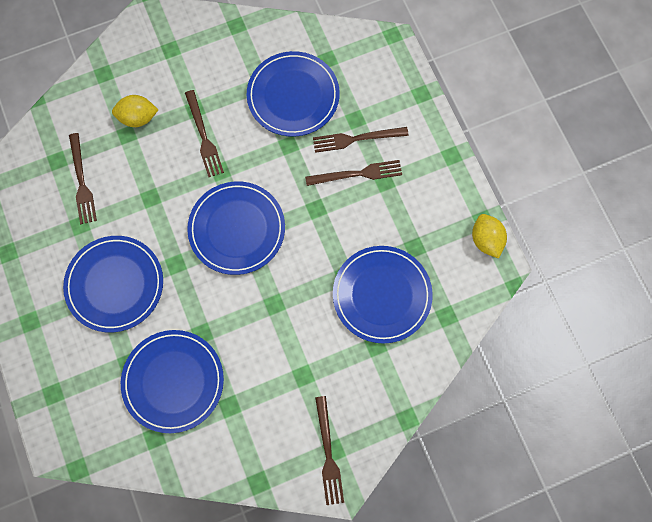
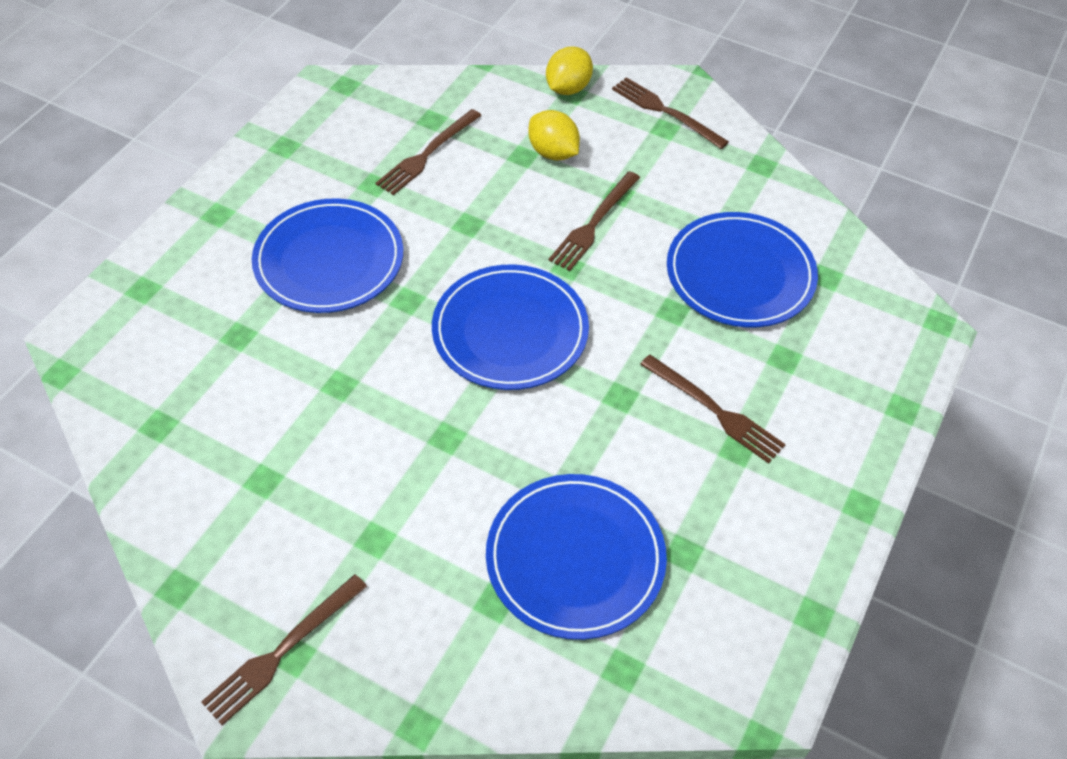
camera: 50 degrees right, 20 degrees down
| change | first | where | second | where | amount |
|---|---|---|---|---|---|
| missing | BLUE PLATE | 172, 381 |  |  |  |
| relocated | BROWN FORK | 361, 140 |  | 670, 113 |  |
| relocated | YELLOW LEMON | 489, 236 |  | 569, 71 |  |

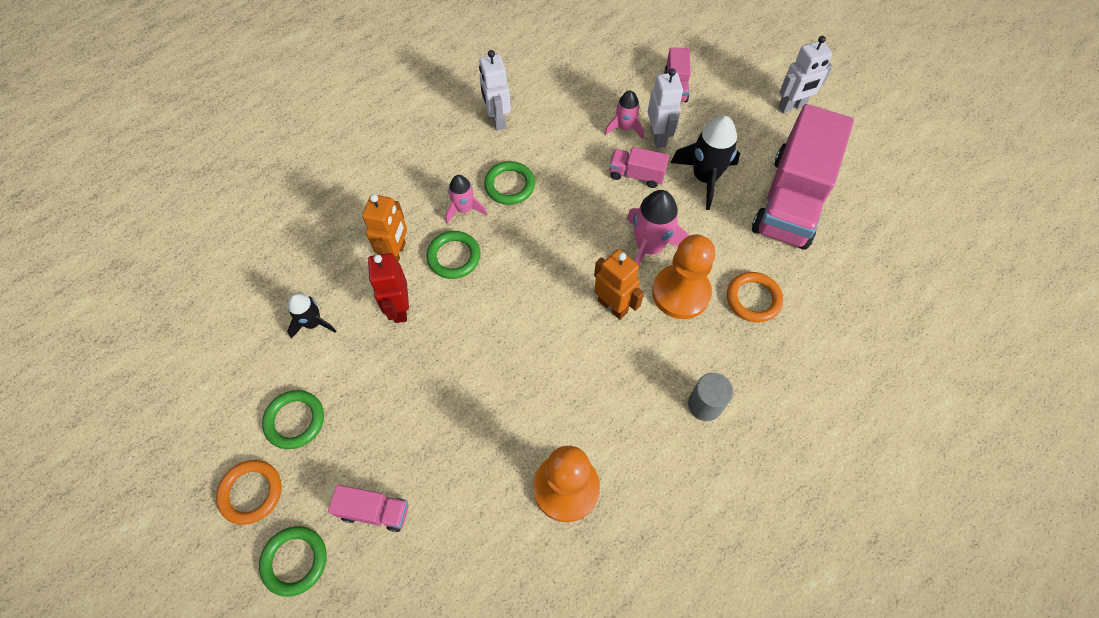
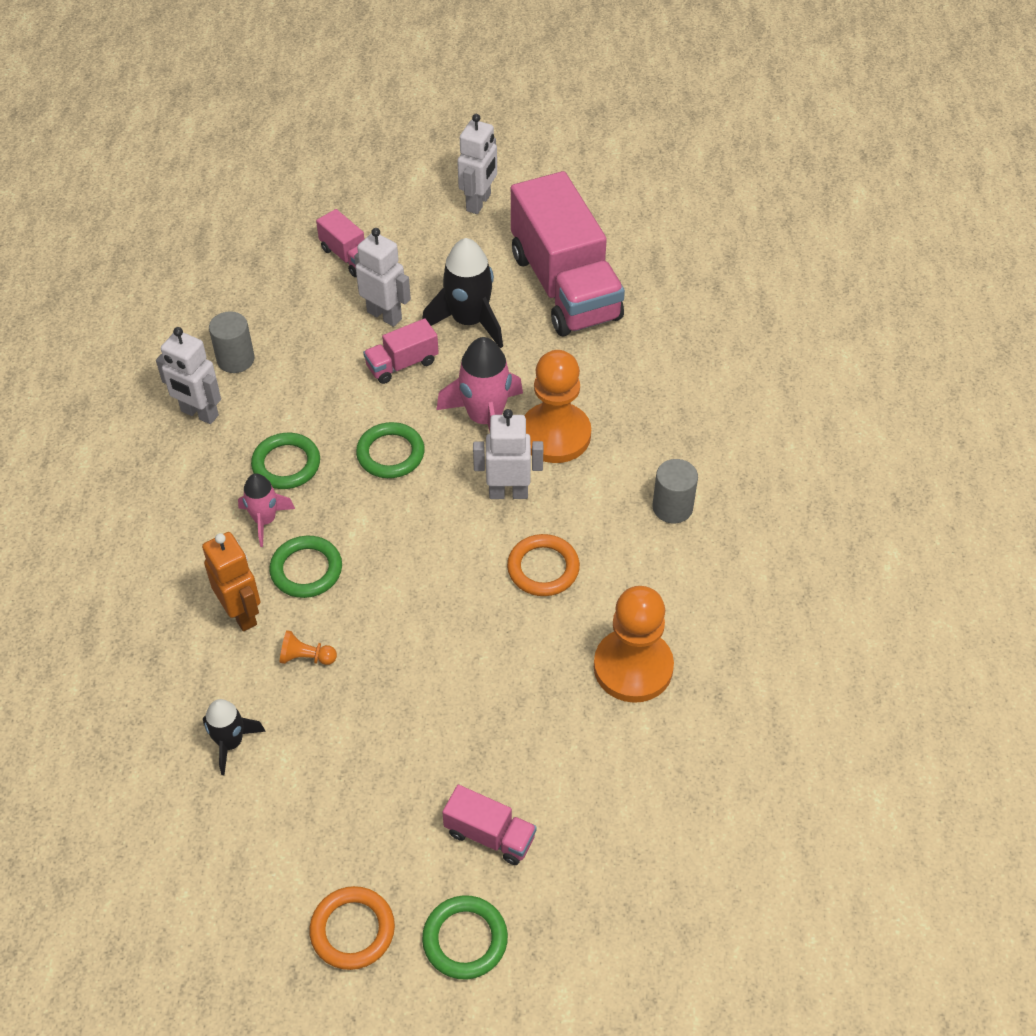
camera: 45 degrees left, 10 degrees down
| change | first | where | second | where | amount |
|---|---|---|---|---|---|
| missing | PINK ROCKET | 624, 115 |  |  |  |
| appeared |  |  | GREY CYLINDER | 232, 342 |  |
| relocated | GREEN RING | 293, 419 |  | 390, 450 |  |
| relocated | ORANGE RING | 755, 297 |  | 543, 565 |  |
| exchanged | RED ROBOT | 388, 288 | ORANGE PAWN | 308, 647 |  |
| colour | ORANGE ROBOT | 619, 284 | WHITE ROBOT | 508, 454 |  |
| spun | PINK TRUCK | 368, 508 |  | 489, 825 | 60 degrees clockwise |

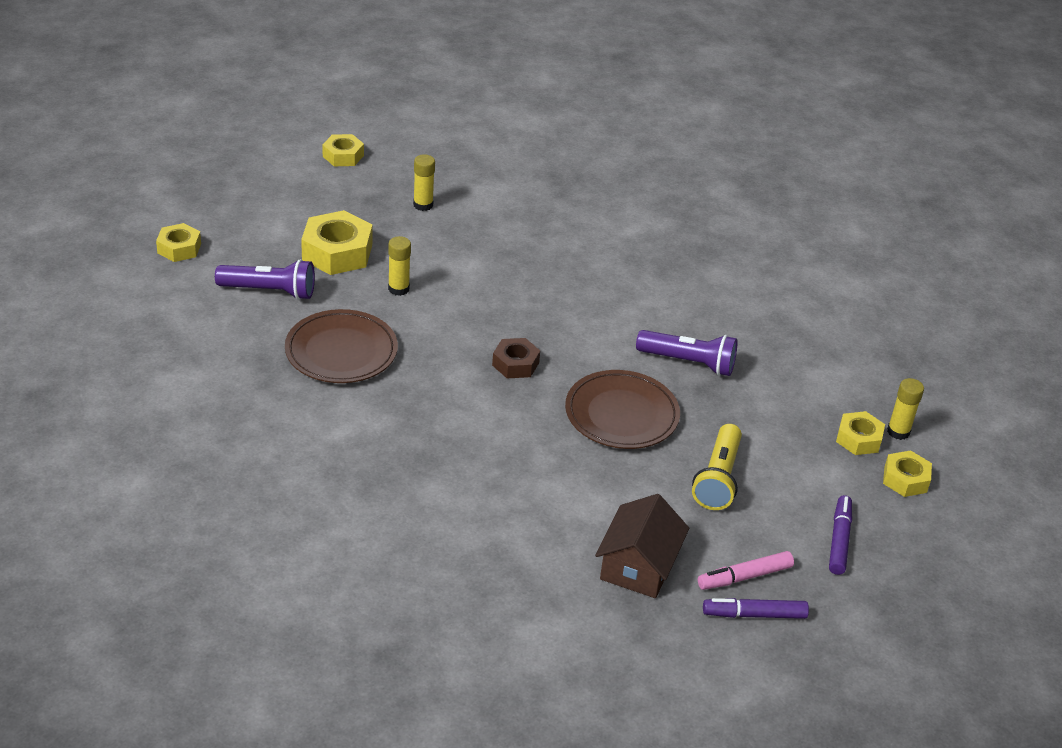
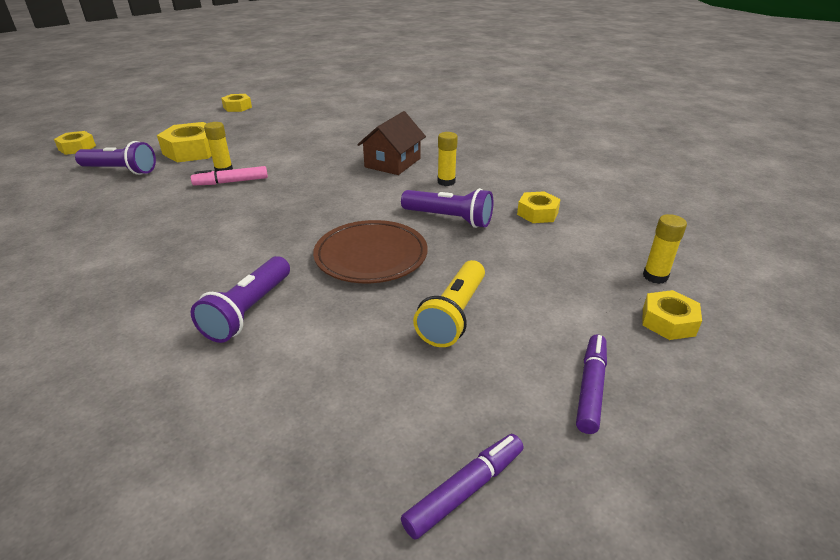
camera: 10 degrees right, 5 degrees down
| change | first | where | second | where | amount |
|---|---|---|---|---|---|
| missing | BROWN PLATE | 341, 346 |  |  |  |
| missing | BROWN NUT | 516, 358 |  |  |  |
| appeared |  |  | PURPLE FLASHLIGHT | 240, 299 |  |
| relocated | YELLOW GLUE STICK | 424, 182 |  | 448, 159 |  |
| relocated | BROWN HOUSE | 642, 546 |  | 391, 143 |  |
| relocated | PINK MARKER | 746, 570 |  | 229, 175 |  |
| relocated | YELLOW NUT | 860, 433 |  | 539, 207 |  |
| spun | PURPLE MARKER | 756, 608 |  | 462, 486 | 135 degrees clockwise |

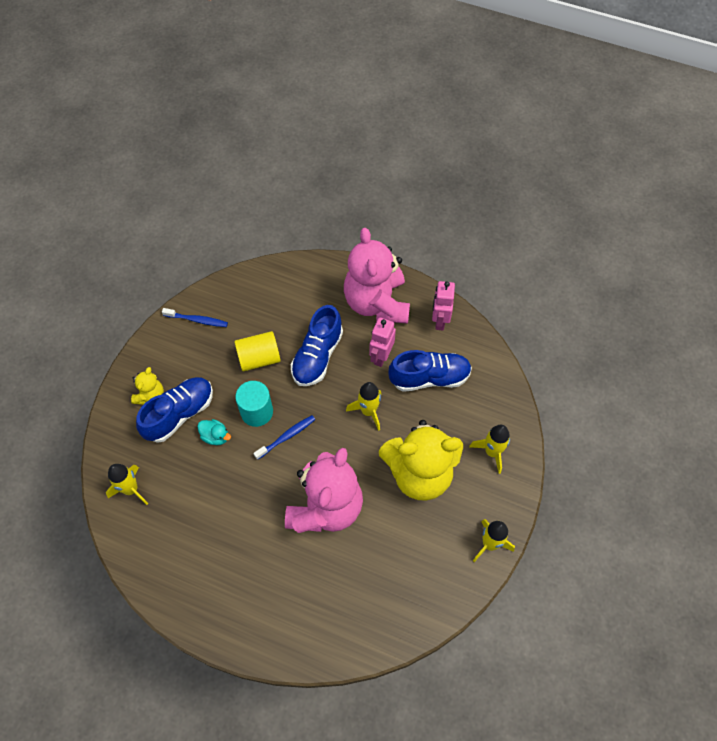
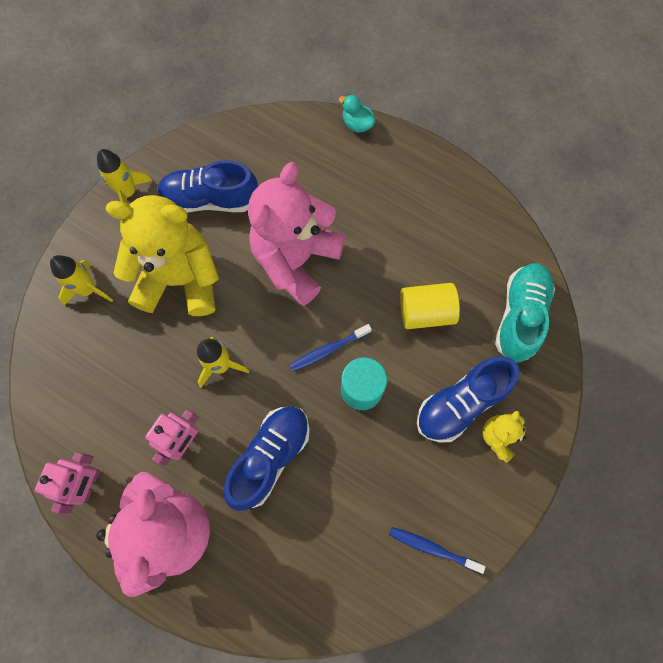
camera: 170 degrees left, 10 degrees up
| change | first | where | second | where | amount |
|---|---|---|---|---|---|
| relocated | TURQUOISE DUCK | 214, 432 |  | 357, 114 |  |
| relocated | YELLOW CYLINDER | 257, 351 |  | 430, 306 |  |
| relocated | BLUE SHOE | 430, 371 |  | 207, 186 |  |
| exchanged | YELLOW ROCKET | 127, 484 | TURQUOISE SHOE | 525, 313 |  |

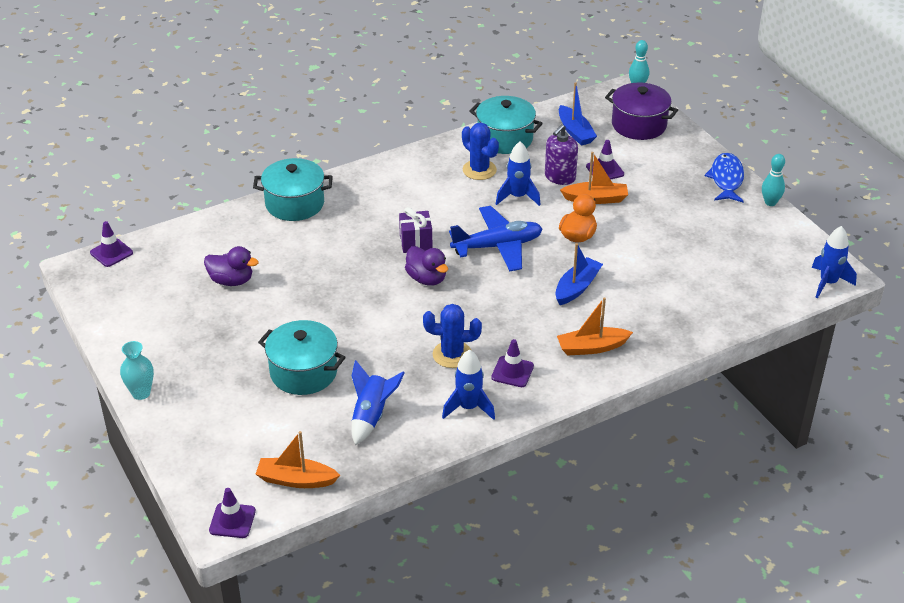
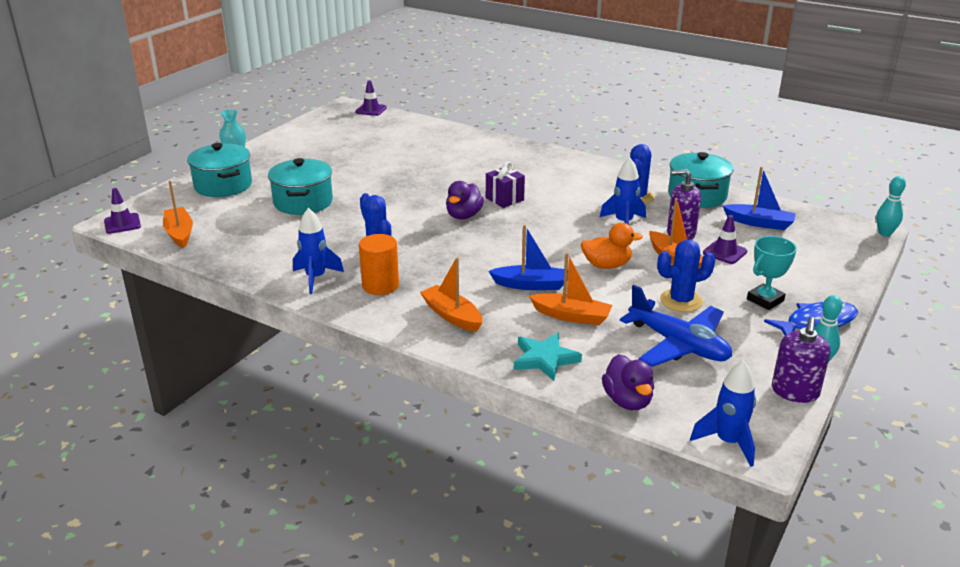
camera: 60 degrees right, 10 degrees down
| change | first | where | second | where | amount |
|---|---|---|---|---|---|
| missing | BLUE ROCKET | 378, 402 |  |  |  |
| missing | PURPLE POT | 641, 111 |  |  |  |
| appeared |  |  | TURQUOISE STAR | 548, 357 |  |
| appeared |  |  | ORANGE BOAT | 570, 289 |  |
| appeared |  |  | BLUE CACTUS | 686, 276 |  |
| appeared |  |  | TURQUOISE TROPHY | 772, 273 |  |
| appeared |  |  | PURPLE SOAP DISPENSER | 801, 360 |  |
| relocated | PURPLE DUCK | 231, 266 |  | 628, 382 |  |
| relocated | TURQUOISE POT | 293, 189 |  | 219, 170 |  |
| relocated | BLUE PLANE | 496, 238 |  | 676, 326 |  |
| exchanged | PURPLE TRAFFIC CONE | 512, 363 | ORANGE CYLINDER | 379, 264 |  |
| spun | BLUE BOAT | 578, 114 |  | 759, 198 | 105 degrees counterclockwise |

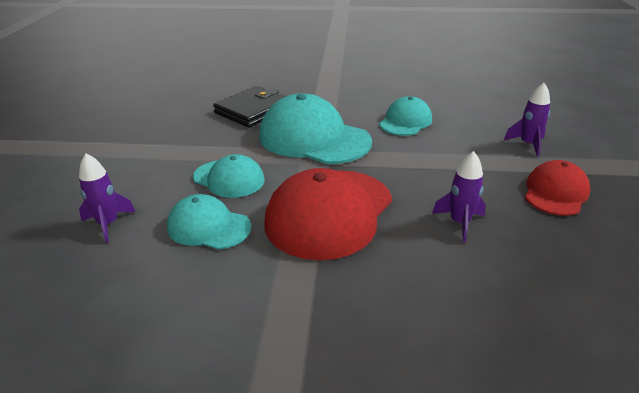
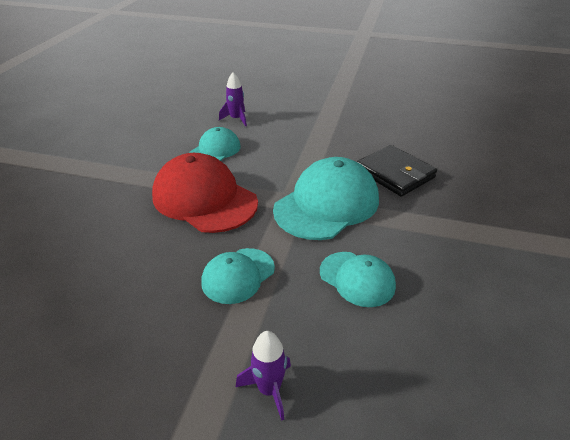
camera: 100 degrees right, 5 degrees up
| change | first | where | second | where | amount |
|---|---|---|---|---|---|
| missing | PURPLE ROCKET | 459, 196 |  |  |  |
| missing | RED CAP | 557, 188 |  |  |  |
| relocated | TURQUOISE CAP | 228, 176 |  | 238, 276 |  |

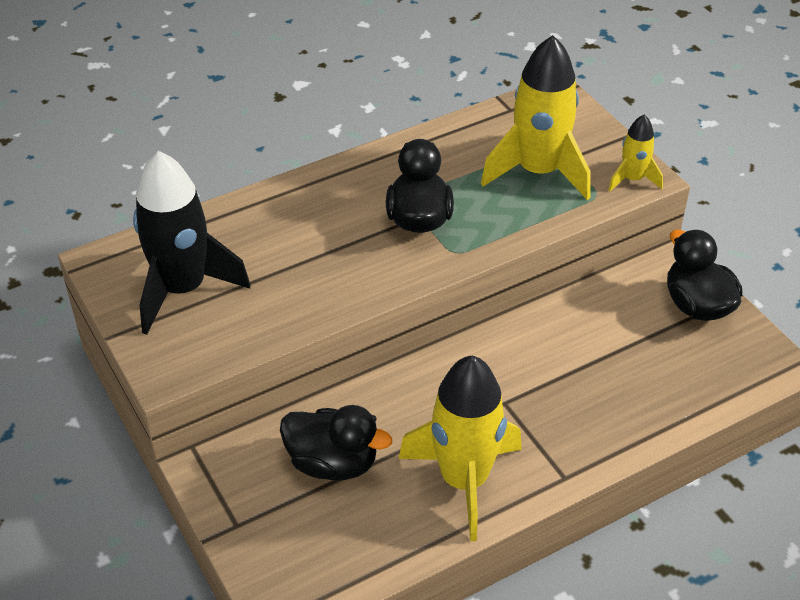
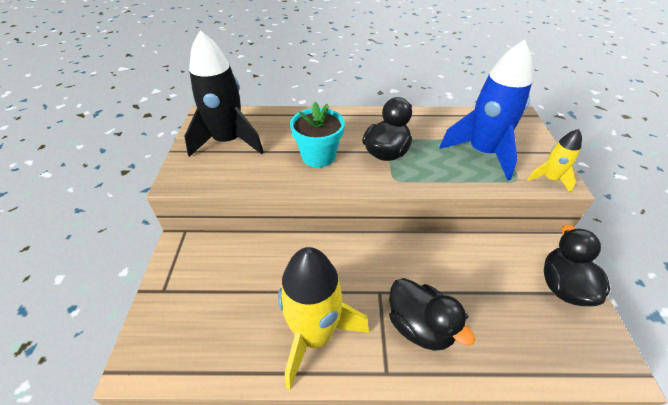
camera: 30 degrees right, 0 degrees up
| change | first | where | second | where | amount |
|---|---|---|---|---|---|
| appeared |  |  | TURQUOISE FLOWER POT | 317, 134 |  |
| relocated | BLACK DUCK | 336, 442 |  | 432, 314 |  |
| colour | YELLOW ROCKET | 535, 117 | BLUE ROCKET | 486, 109 |  |

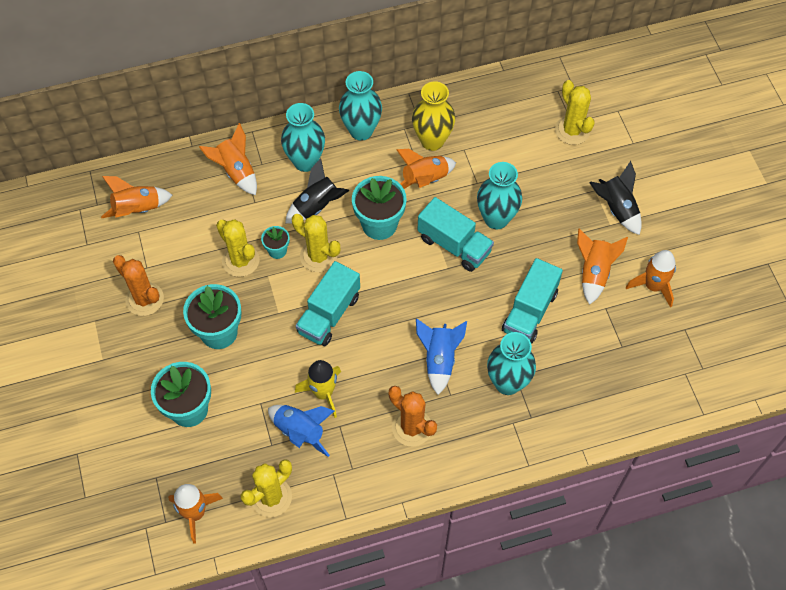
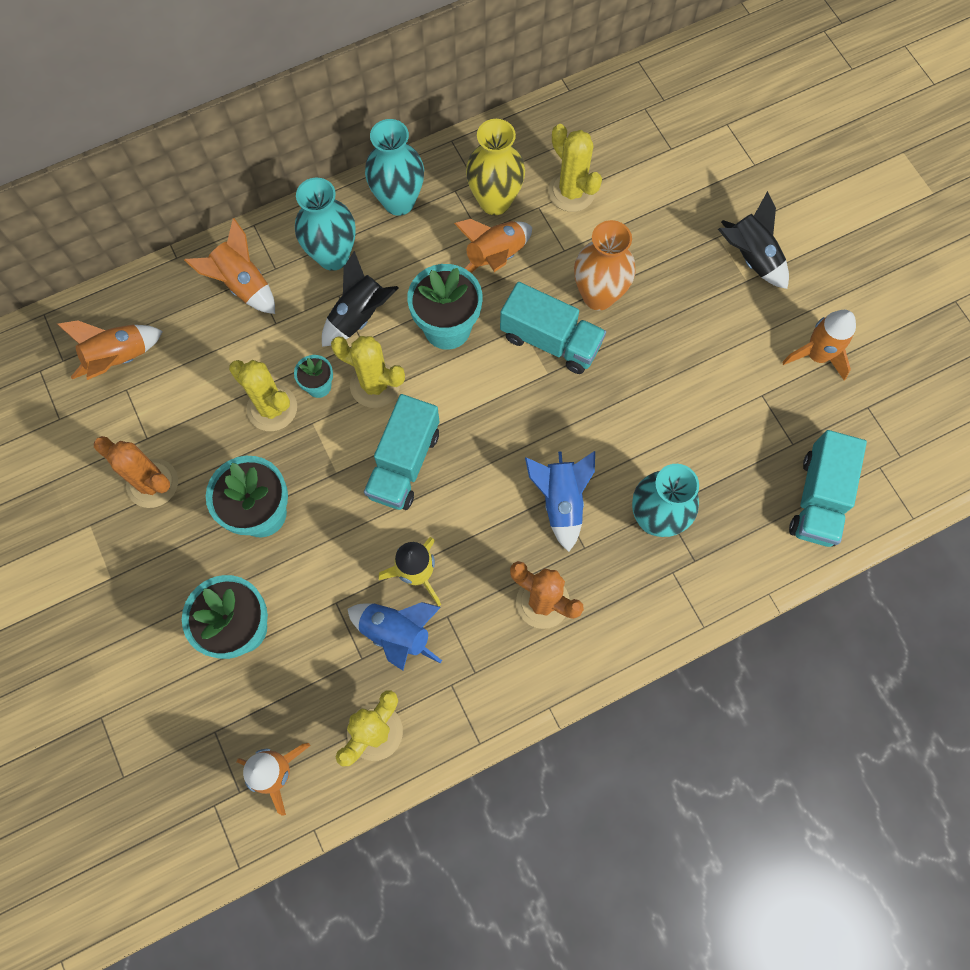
camera: 10 degrees left, 10 degrees up
| change | first | where | second | where | amount |
|---|---|---|---|---|---|
| missing | ORANGE ROCKET | 602, 267 |  |  |  |
| relocated | TURQUOISE TRUCK | 532, 301 |  | 828, 488 |  |
| relocated | YELLOW CACTUS | 575, 112 |  | 575, 168 |  |
| colour | TURQUOISE VASE | 499, 195 | ORANGE VASE | 605, 265 |  |

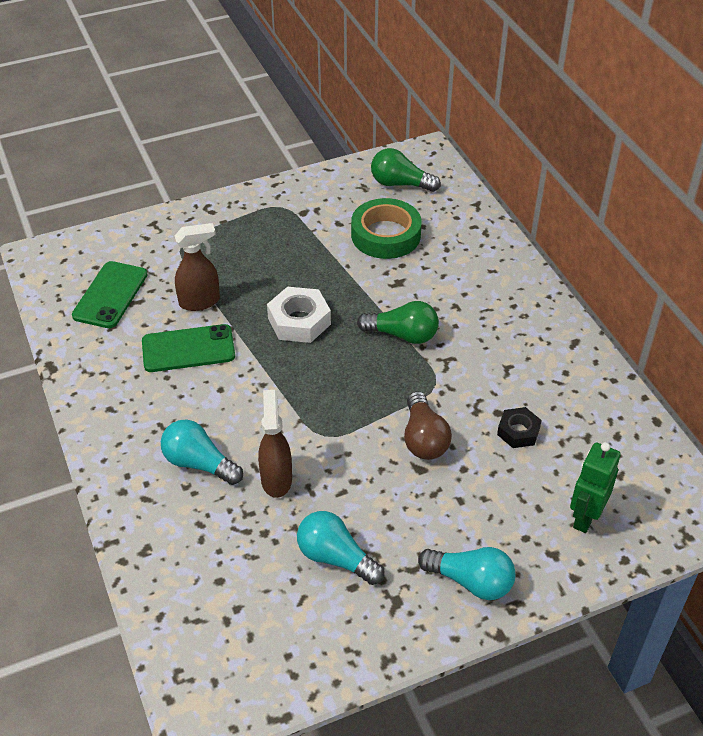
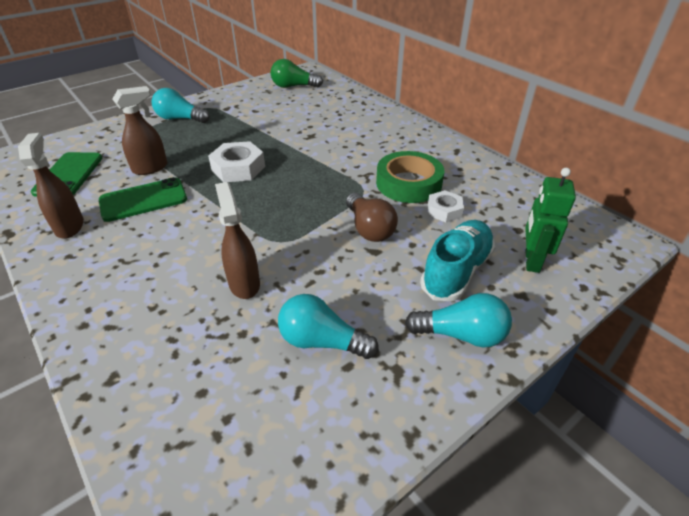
camera: 15 degrees left, 5 degrees down
| change | first | where | second | where | amount |
|---|---|---|---|---|---|
| missing | GREEN LIGHT BULB | 398, 322 |  |  |  |
| appeared |  |  | BROWN SPRAY BOTTLE | 51, 186 |  |
| appeared |  |  | TURQUOISE SHOE | 457, 260 |  |
| relocated | TURQUOISE LIGHT BULB | 202, 452 |  | 181, 105 |  |
| relocated | GREEN TAPE | 386, 228 |  | 410, 177 |  |
| colour | BLACK NUT | 519, 427 | WHITE NUT | 446, 206 |  |

